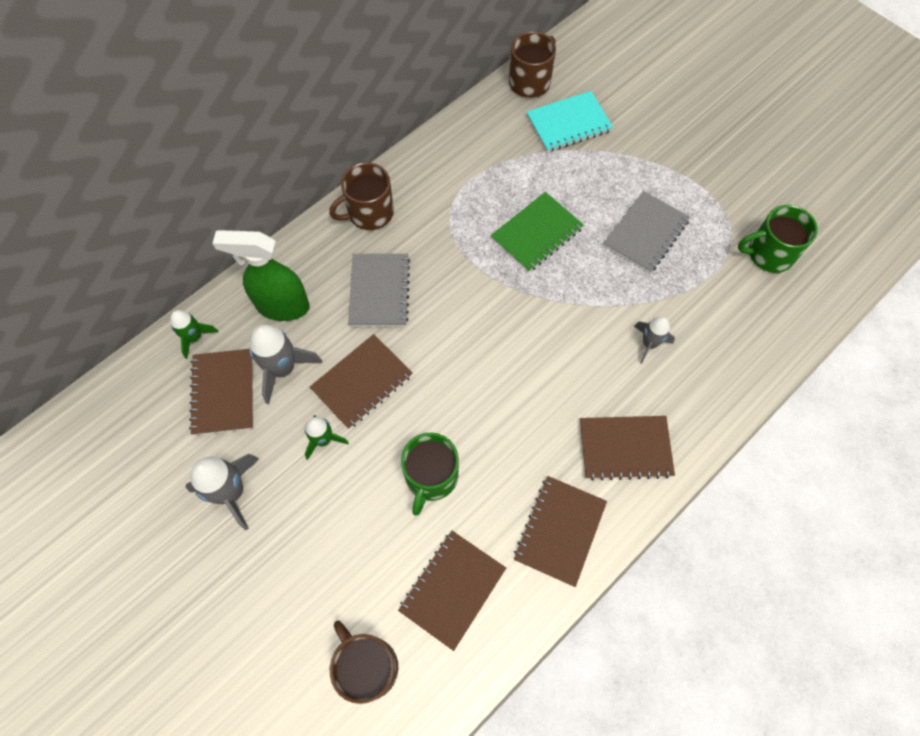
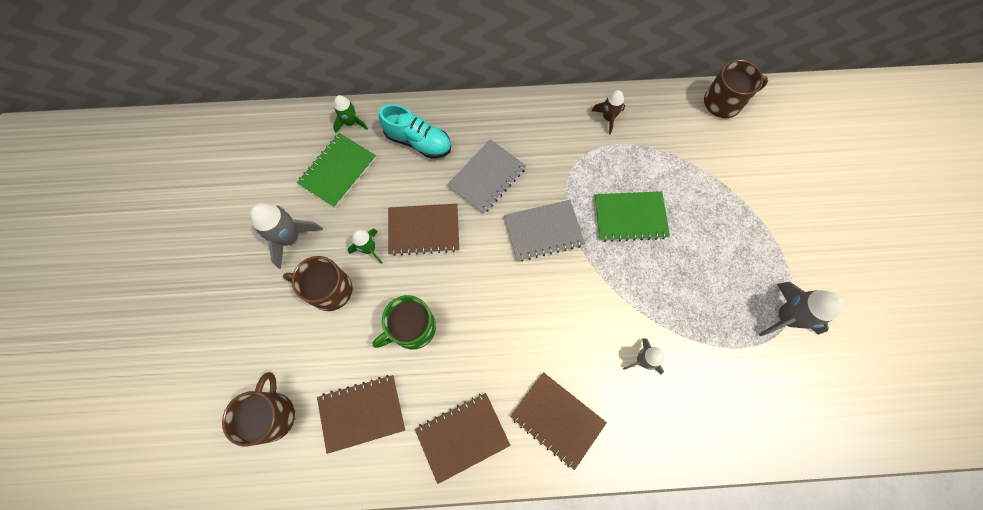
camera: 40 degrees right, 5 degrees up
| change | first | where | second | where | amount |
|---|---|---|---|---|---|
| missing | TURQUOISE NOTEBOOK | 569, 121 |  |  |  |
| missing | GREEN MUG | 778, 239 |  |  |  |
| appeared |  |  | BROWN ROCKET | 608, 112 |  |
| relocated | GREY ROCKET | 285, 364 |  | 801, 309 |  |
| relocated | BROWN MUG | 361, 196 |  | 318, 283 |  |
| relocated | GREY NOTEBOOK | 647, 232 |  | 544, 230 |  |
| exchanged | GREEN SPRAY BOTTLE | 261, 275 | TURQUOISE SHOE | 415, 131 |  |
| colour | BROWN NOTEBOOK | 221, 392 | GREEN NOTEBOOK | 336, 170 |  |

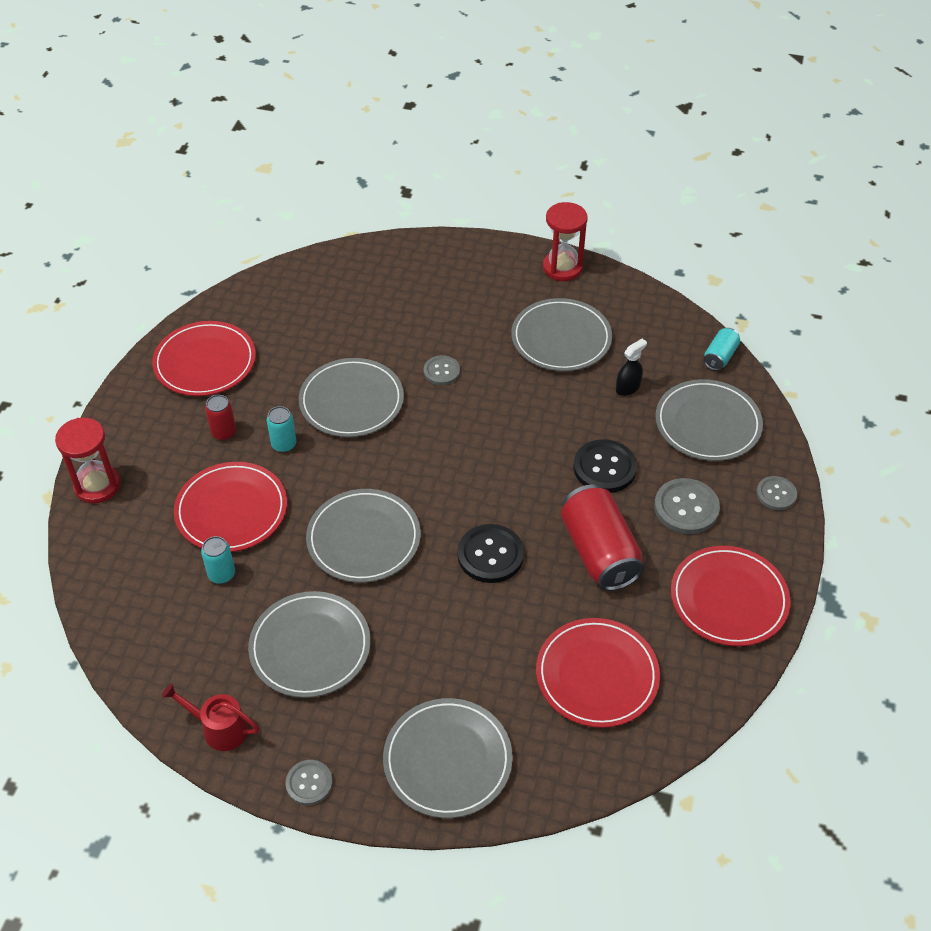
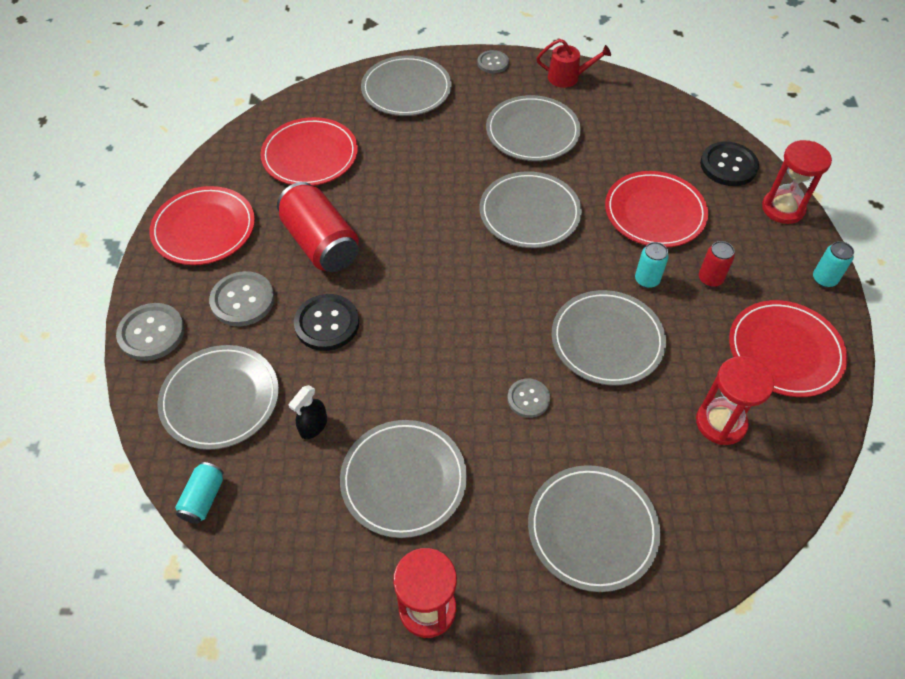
camera: 165 degrees right, 5 degrees up
| change | first | where | second | where | amount |
|---|---|---|---|---|---|
| appeared |  |  | GREY PLATE | 594, 528 |  |
| appeared |  |  | RED HOURGLASS | 735, 400 |  |
| relocated | TURQUOISE CAN | 218, 560 |  | 833, 264 |  |
| relocated | BLACK BUTTON | 491, 553 |  | 729, 164 |  |
| size | GREY BUTTON | 776, 493 |  | 150, 332 | x1.61 |

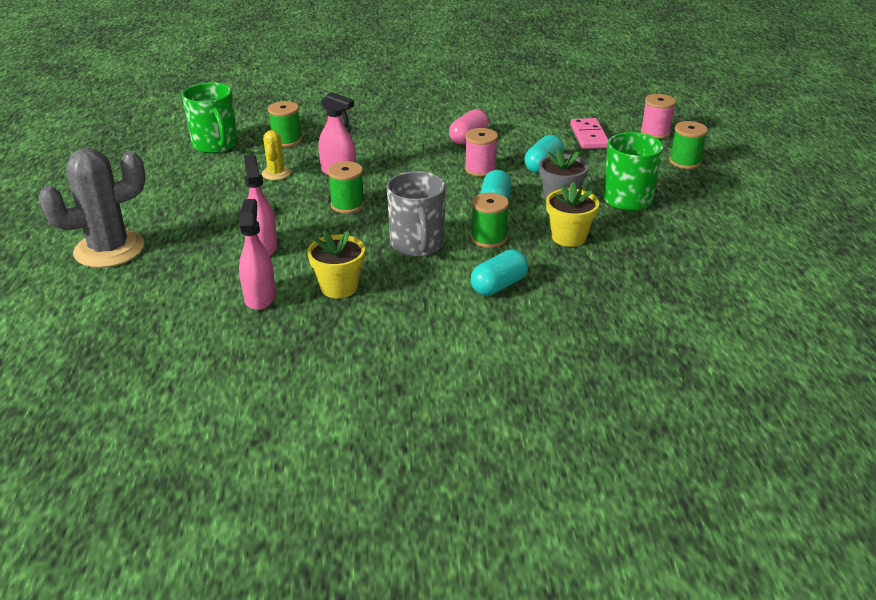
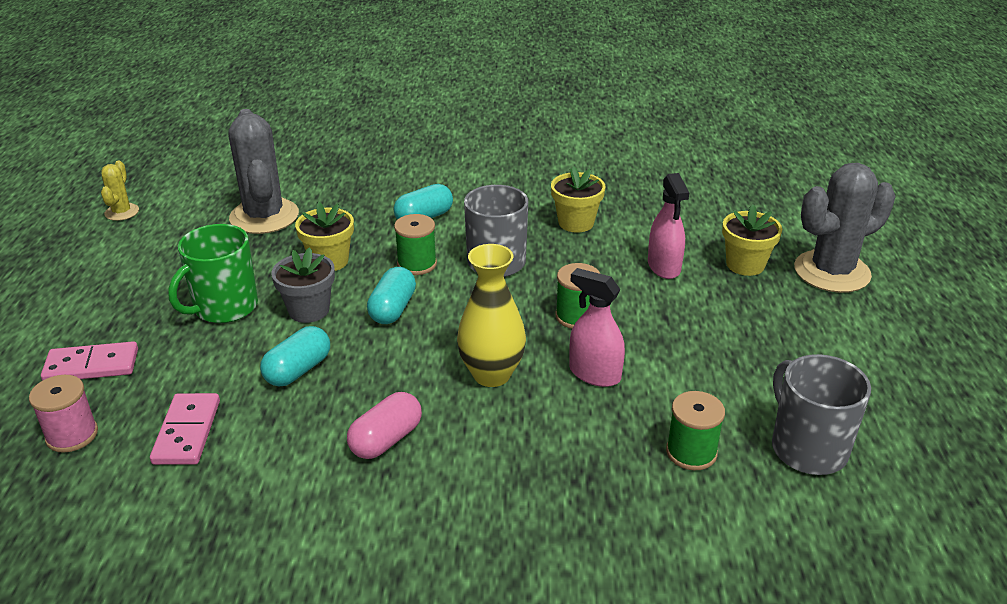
camera: 175 degrees left, 0 degrees up
| change | first | where | second | where | amount |
|---|---|---|---|---|---|
| missing | PINK SPRAY BOTTLE | 257, 254 |  |  |  |
| missing | PINK SPOOL | 481, 152 |  |  |  |
| appeared |  |  | GREY CACTUS | 264, 171 |  |
| appeared |  |  | YELLOW VASE | 491, 315 |  |
| appeared |  |  | YELLOW FLOWER POT | 752, 240 |  |
| relocated | YELLOW CACTUS | 276, 155 |  | 120, 191 |  |
| exchanged | GREEN SPOOL | 688, 145 | PINK DOMINO | 89, 361 |  |
| colour | GREEN MUG | 210, 117 | GREY MUG | 821, 414 |  |

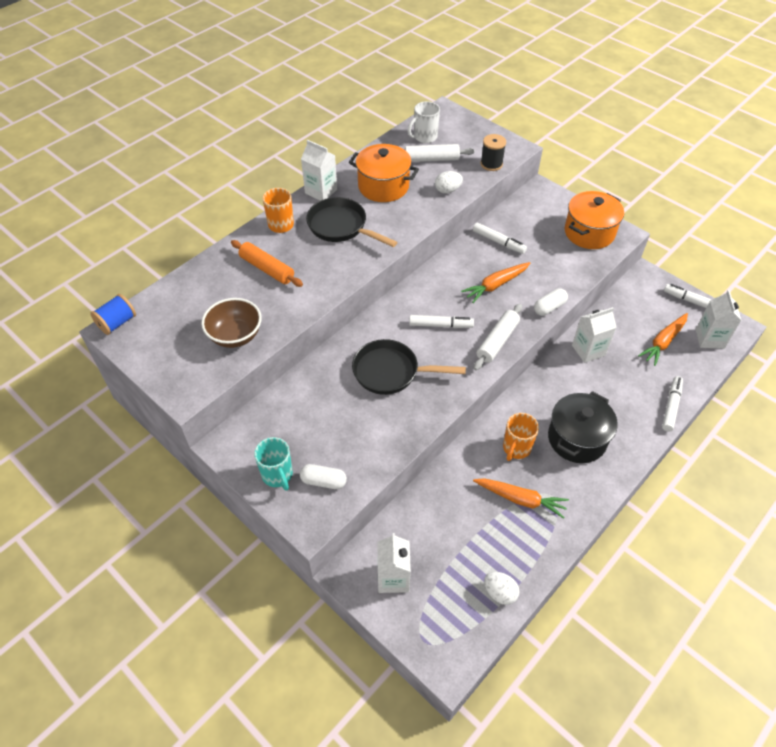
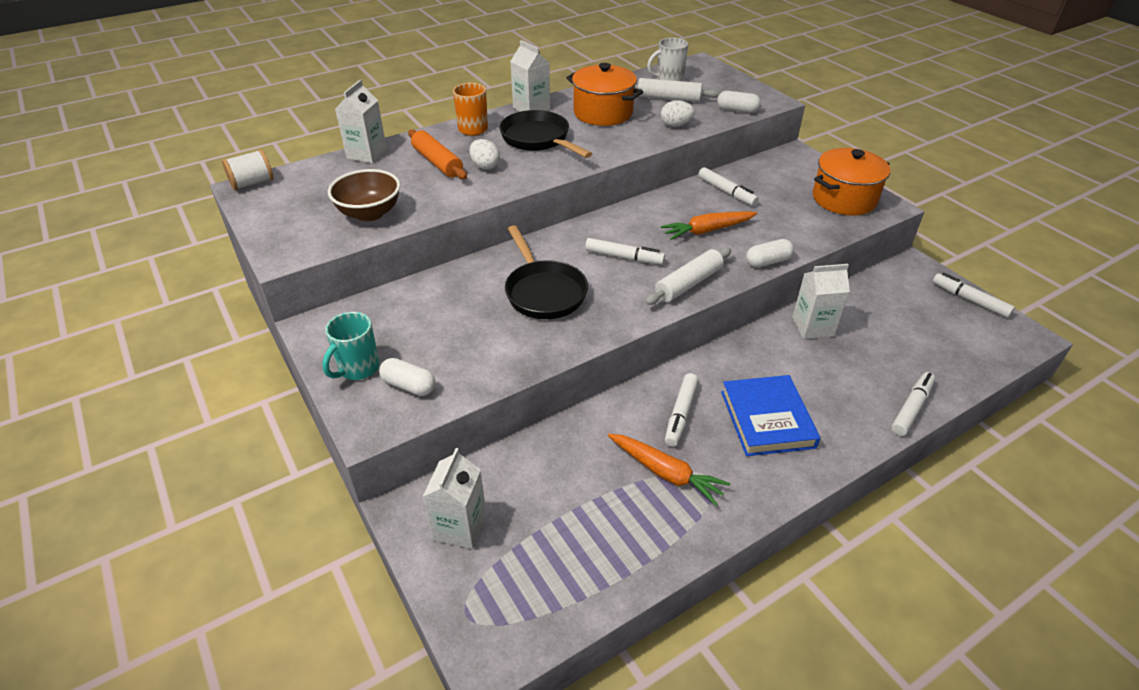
camera: 15 degrees right, 10 degrees down
| change | first | where | second | where | amount |
|---|---|---|---|---|---|
| missing | ORANGE CARROT | 663, 339 |  |  |  |
| relocated | WHITE EGG | 502, 588 |  | 485, 154 |  |
| relocated | WHITE CARTON | 718, 319 |  | 361, 121 |  |
| exchanged | BLACK SPOOL | 493, 152 | WHITE CAPSULE | 739, 102 |  |
| exchanged | ORANGE MUG | 521, 437 | WHITE MARKER | 681, 410 |  |
| exchanged | BLACK POT | 583, 427 | BLUE BOOK | 770, 415 |  |
| colour | BLUE SPOOL | 113, 314 | WHITE SPOOL | 247, 169 |  |
| spun | TURQUOISE MUG | 273, 464 |  | 350, 346 | 45 degrees clockwise |
| spun | BLACK PAN | 409, 367 |  | 546, 272 | 135 degrees counterclockwise |

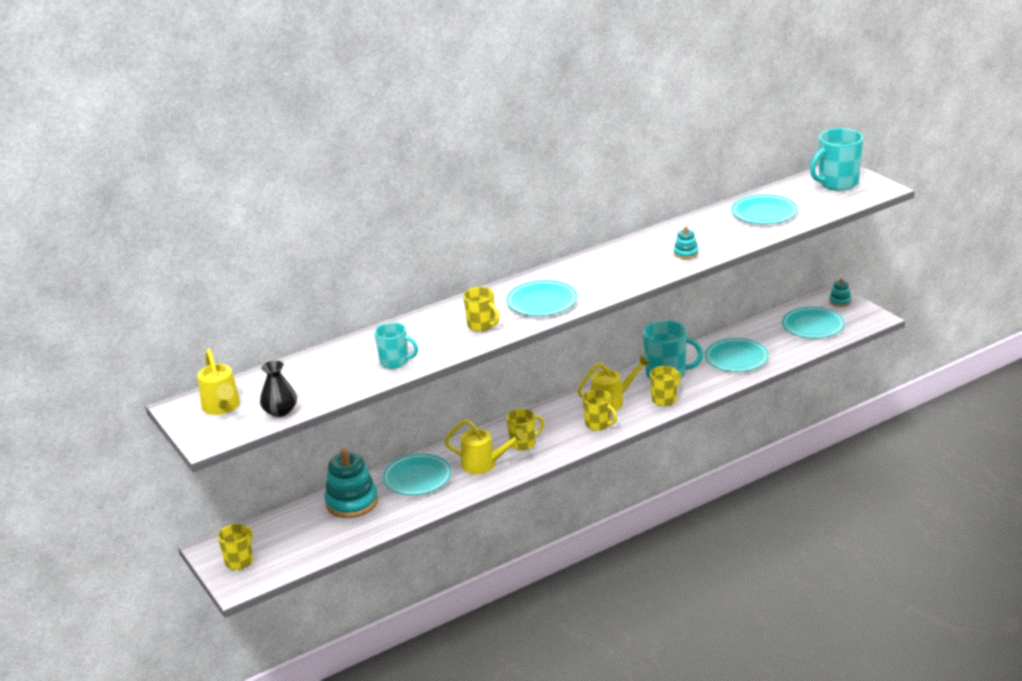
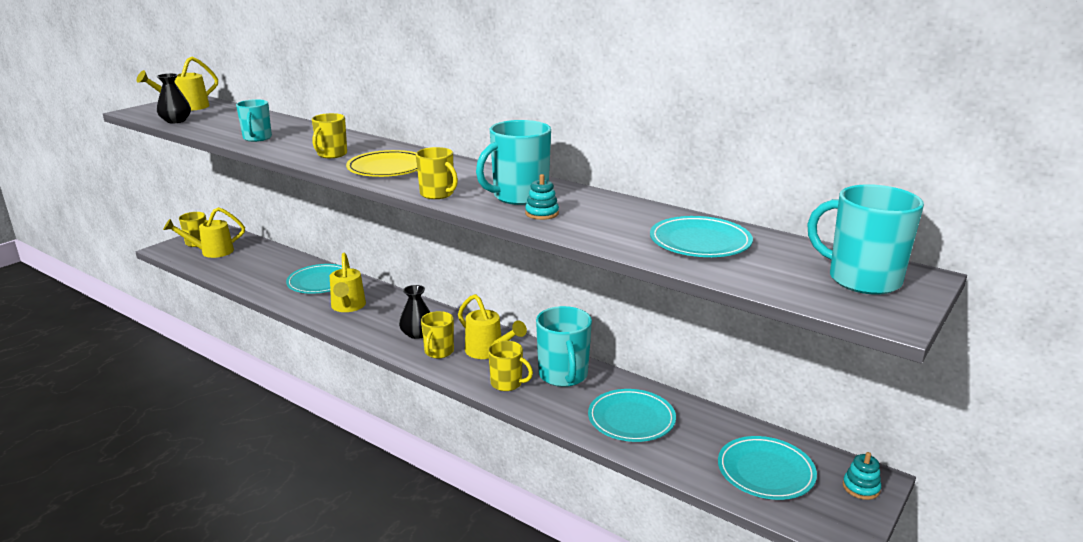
camera: 65 degrees right, 5 degrees down
| change | first | where | second | where | amount |
|---|---|---|---|---|---|
| missing | TURQUOISE STACKING TOY | 351, 483 |  |  |  |
| appeared |  |  | YELLOW WATERING CAN | 204, 232 |  |
| appeared |  |  | BLACK VASE | 414, 312 |  |
| appeared |  |  | TURQUOISE MUG | 513, 162 |  |
| relocated | YELLOW MUG | 525, 429 |  | 437, 173 |  |
| colour | TURQUOISE PLATE | 542, 298 | YELLOW PLATE | 381, 163 |  |

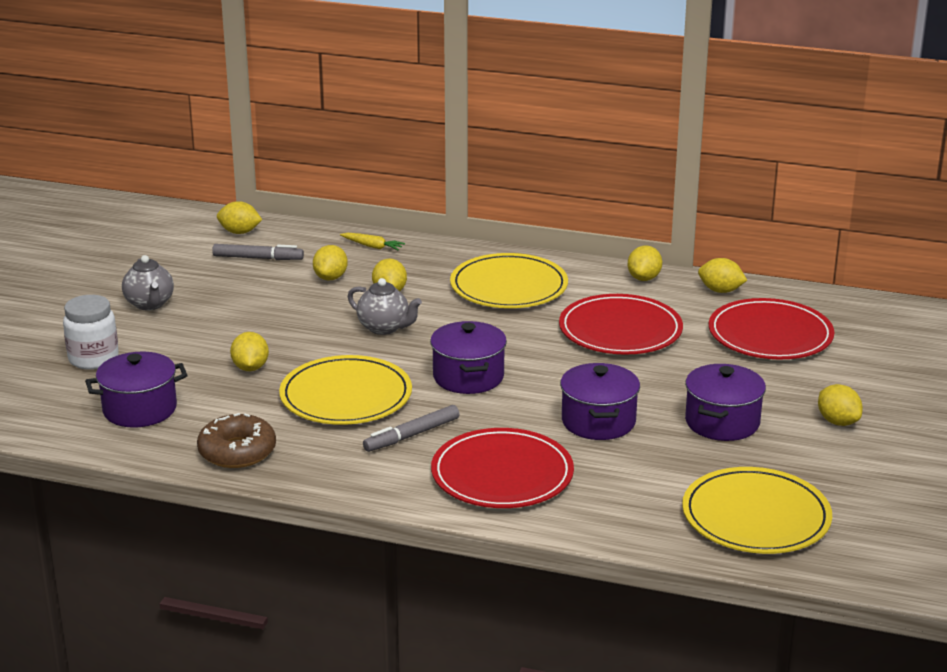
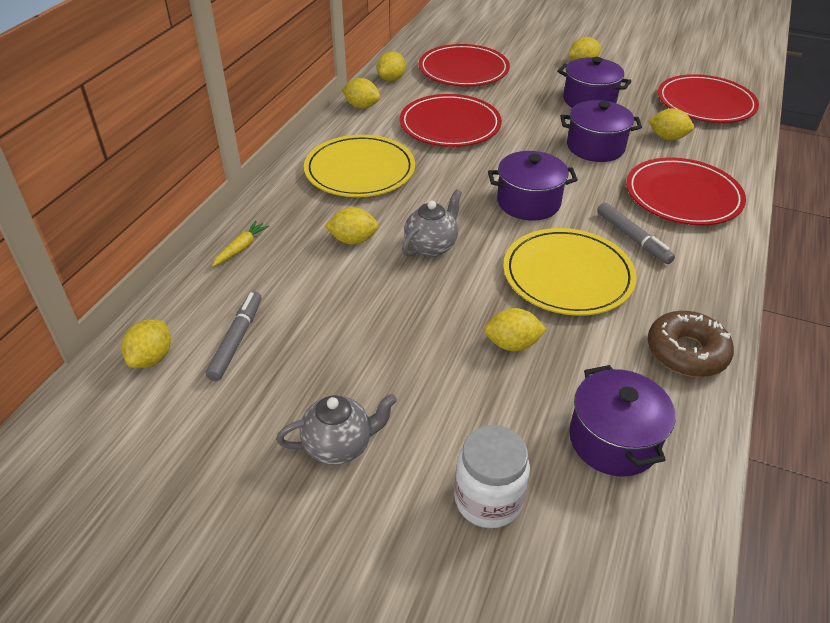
camera: 85 degrees left, 15 degrees up
| change | first | where | second | where | amount |
|---|---|---|---|---|---|
| relocated | YELLOW LEMON | 330, 262 |  | 671, 124 |  |
| colour | YELLOW PLATE | 757, 510 | RED PLATE | 708, 98 |  |

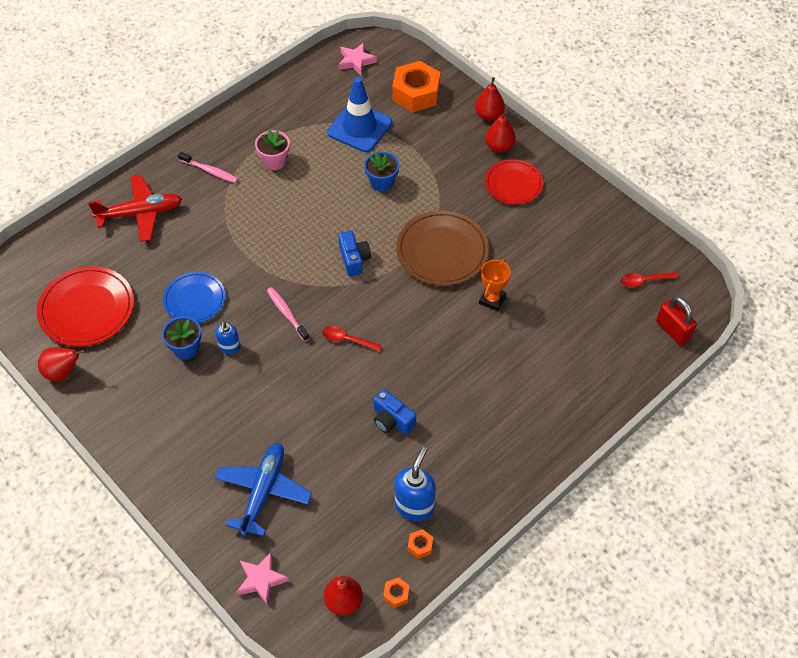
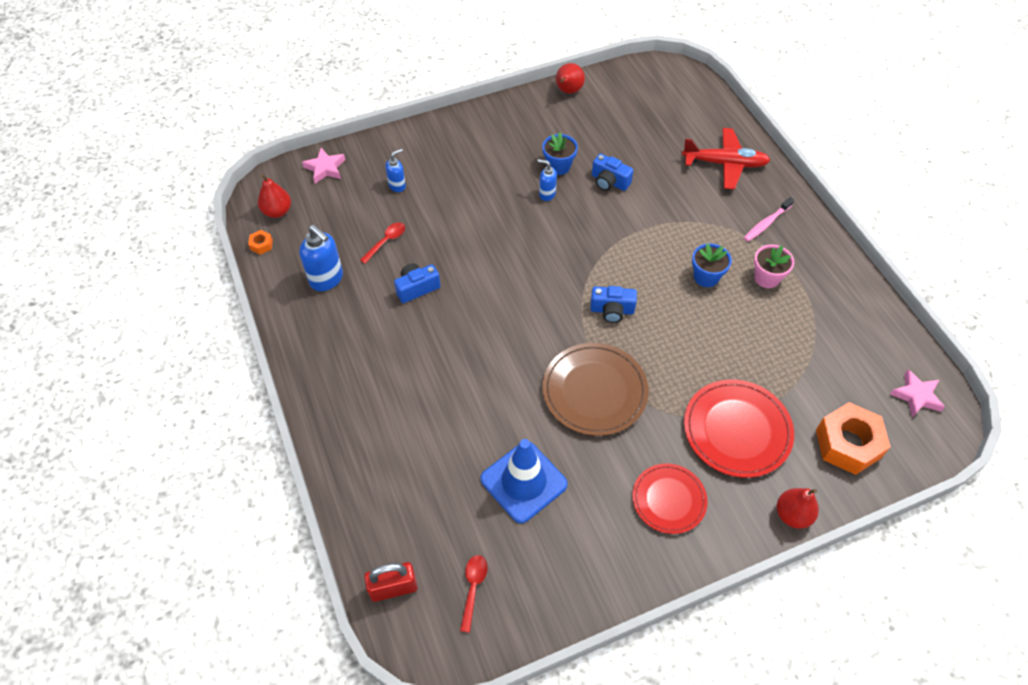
camera: 110 degrees right, 0 degrees up
| change | first | where | second | where | amount |
|---|---|---|---|---|---|
| missing | PINK TOOTHBRUSH | 288, 314 |  |  |  |
| missing | ORANGE NUT | 420, 544 |  |  |  |
| missing | ORANGE TROPHY | 495, 285 |  |  |  |
| missing | RED PEAR | 500, 132 |  |  |  |
| relocated | RED PLATE | 85, 306 |  | 739, 428 |  |
| relocated | RED SPOON | 352, 339 |  | 382, 243 |  |
| relocated | BLUE TRAFFIC CONE | 359, 114 |  | 524, 481 |  |
| relocated | BLUE FLOWER POT | 381, 172 |  | 712, 265 |  |
| exchanged | BLUE PLATE | 194, 297 | BLUE CAMERA | 613, 172 |  |
| exchanged | BLUE PLANE | 263, 490 | BLUE SOAP DISPENSER | 395, 170 |  |
| spun | RED PLANE | 135, 208 |  | 726, 159 | 90 degrees counterclockwise |

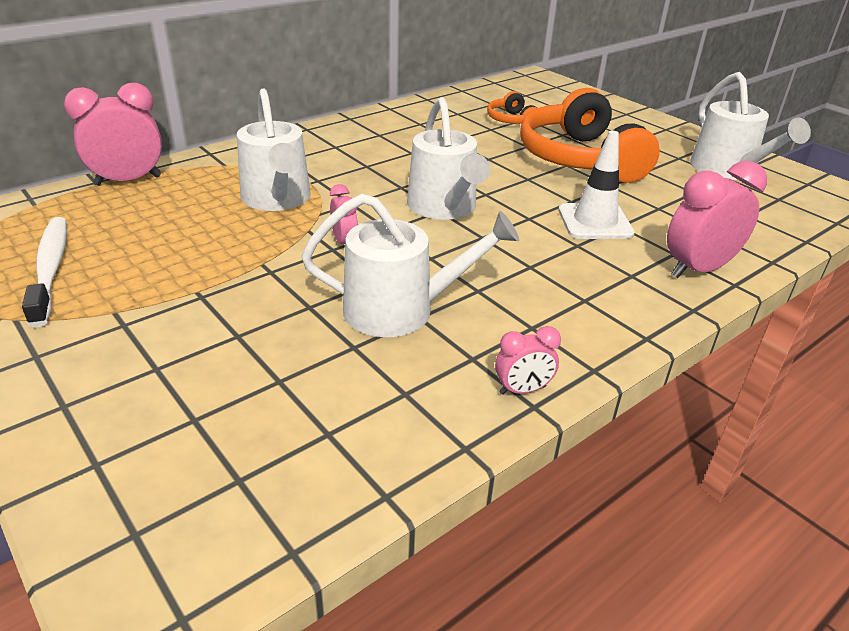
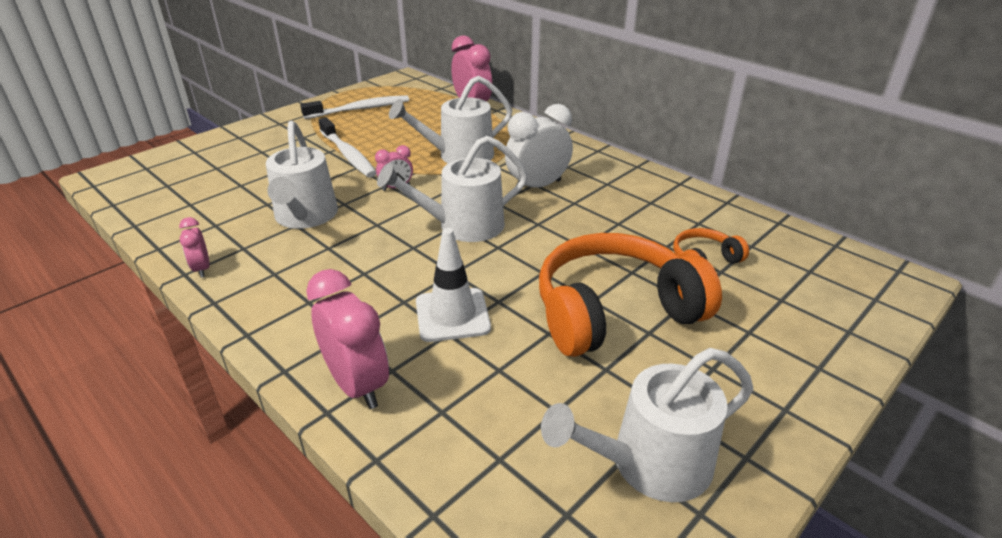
camera: 85 degrees right, 0 degrees up
| change | first | where | second | where | amount |
|---|---|---|---|---|---|
| appeared |  |  | WHITE TOOTHBRUSH | 347, 147 |  |
| appeared |  |  | WHITE CLOCK | 539, 148 |  |

